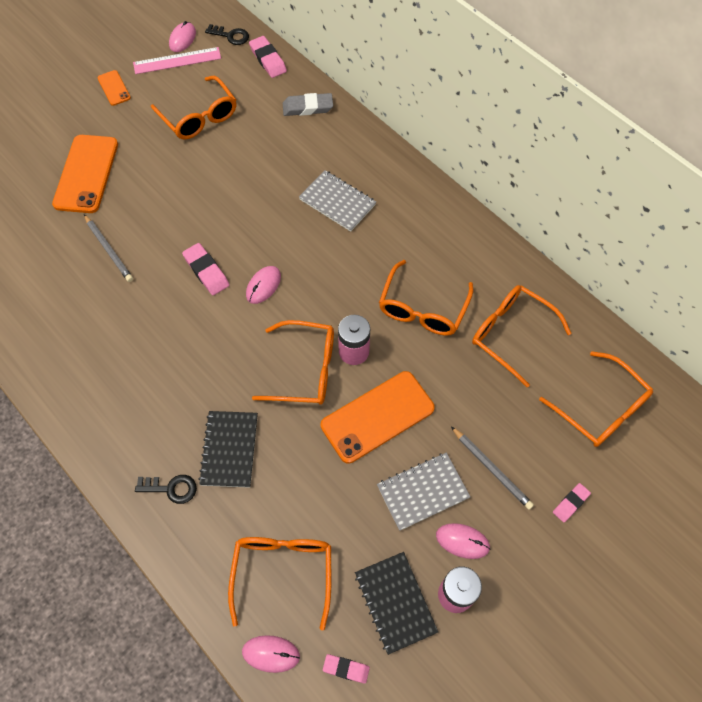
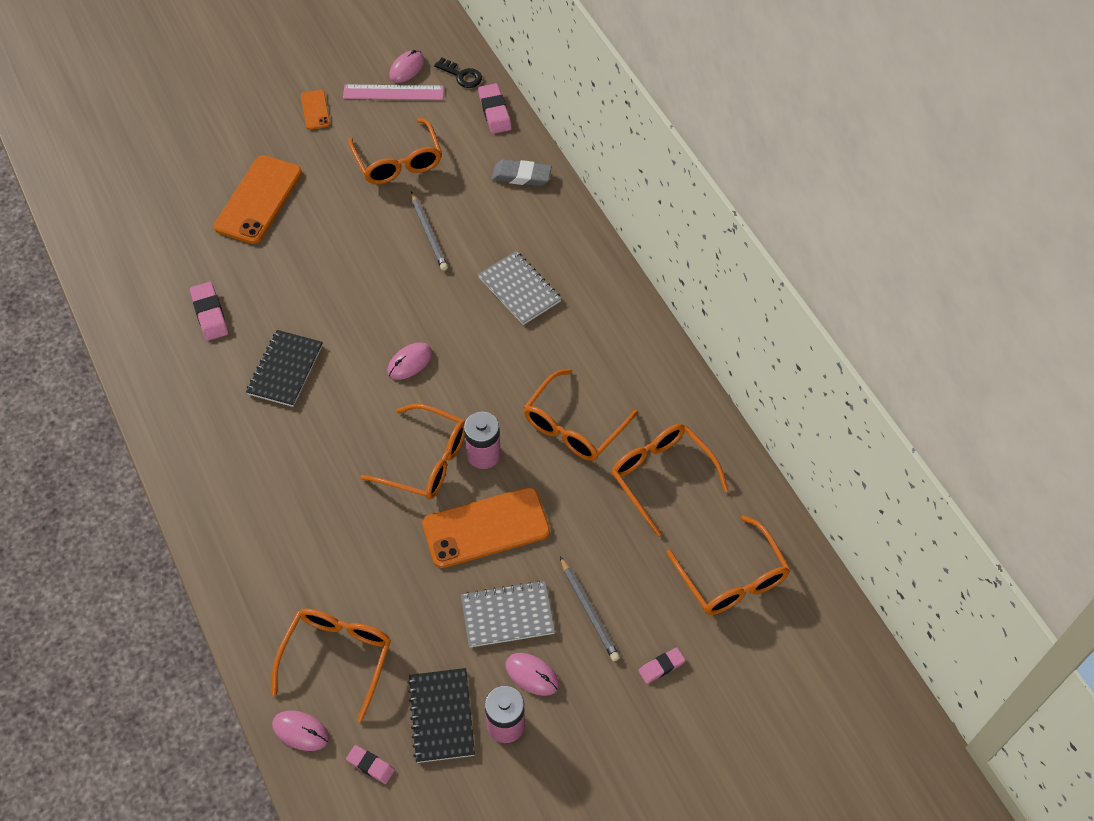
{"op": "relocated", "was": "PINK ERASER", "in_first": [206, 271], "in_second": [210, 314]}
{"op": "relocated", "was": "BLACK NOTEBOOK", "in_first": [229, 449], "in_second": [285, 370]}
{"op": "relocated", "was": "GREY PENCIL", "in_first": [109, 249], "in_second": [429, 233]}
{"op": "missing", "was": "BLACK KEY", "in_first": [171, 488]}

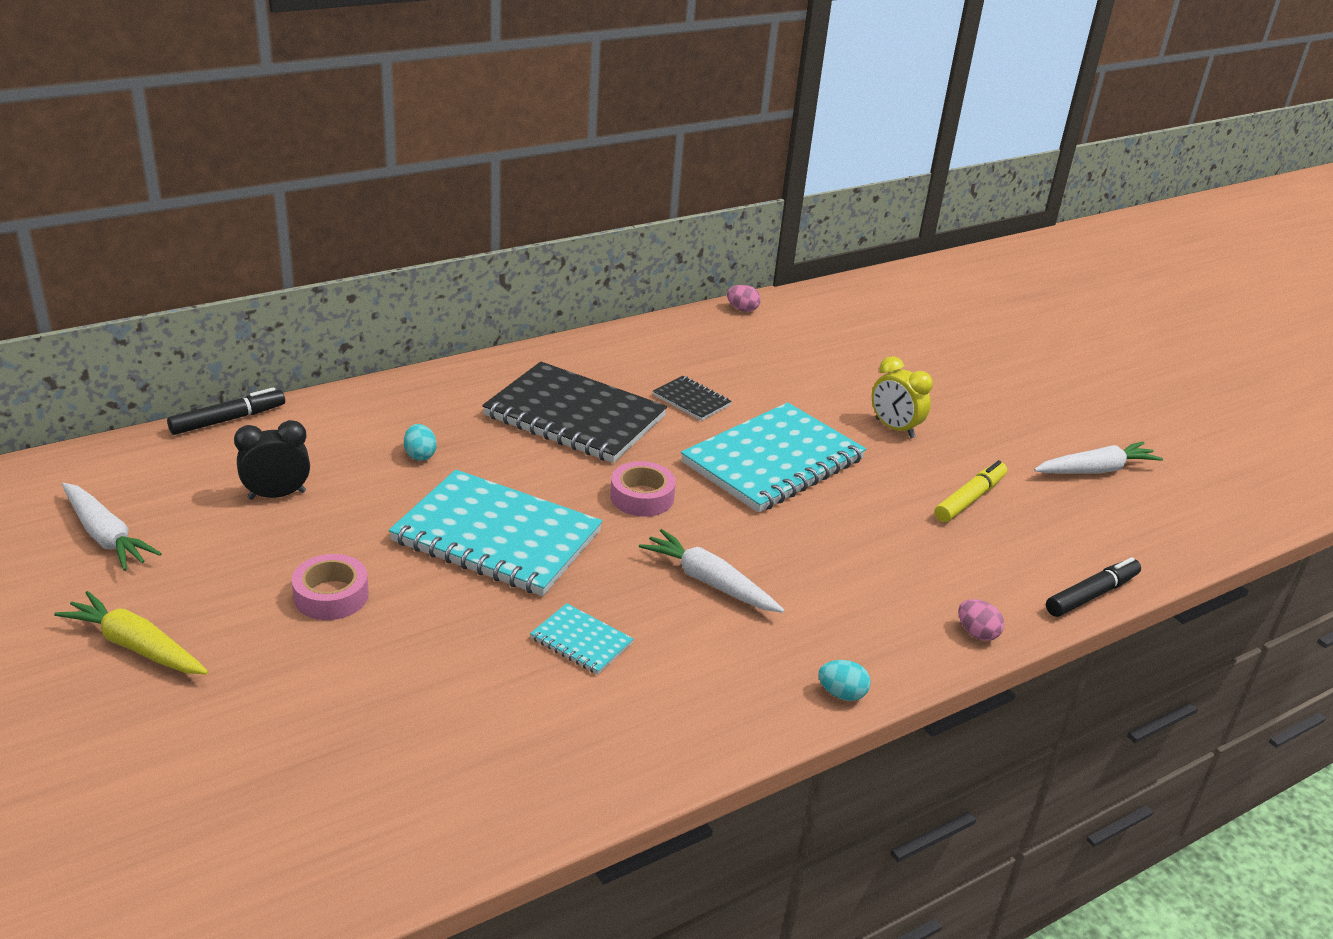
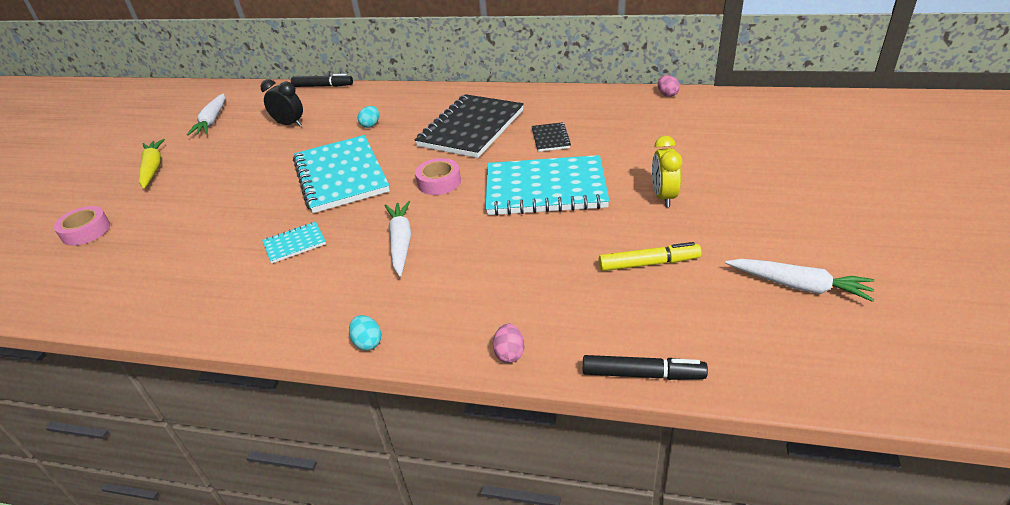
{"op": "relocated", "was": "PINK TAPE", "in_first": [331, 596], "in_second": [86, 231]}
{"op": "spun", "was": "TURQUOISE NOTEBOOK", "in_first": [581, 641], "in_second": [295, 244], "clockwise": 75}
{"op": "spun", "was": "BLACK NOTEBOOK", "in_first": [574, 416], "in_second": [471, 128], "clockwise": 45}

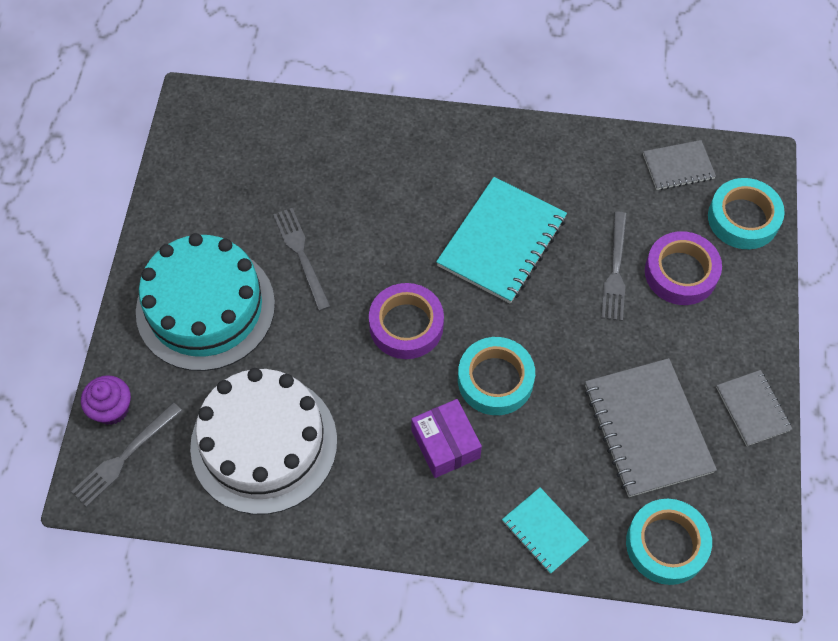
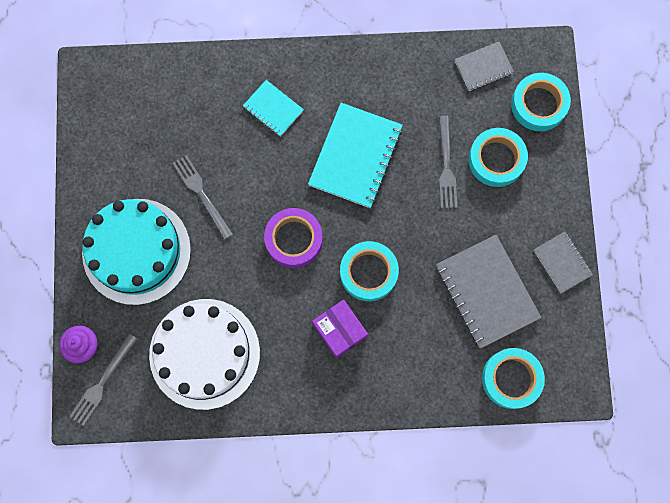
{"op": "relocated", "was": "TURQUOISE NOTEBOOK", "in_first": [544, 531], "in_second": [273, 109]}
{"op": "colour", "was": "PURPLE TAPE", "now": "TURQUOISE TAPE", "in_first": [681, 273], "in_second": [496, 159]}

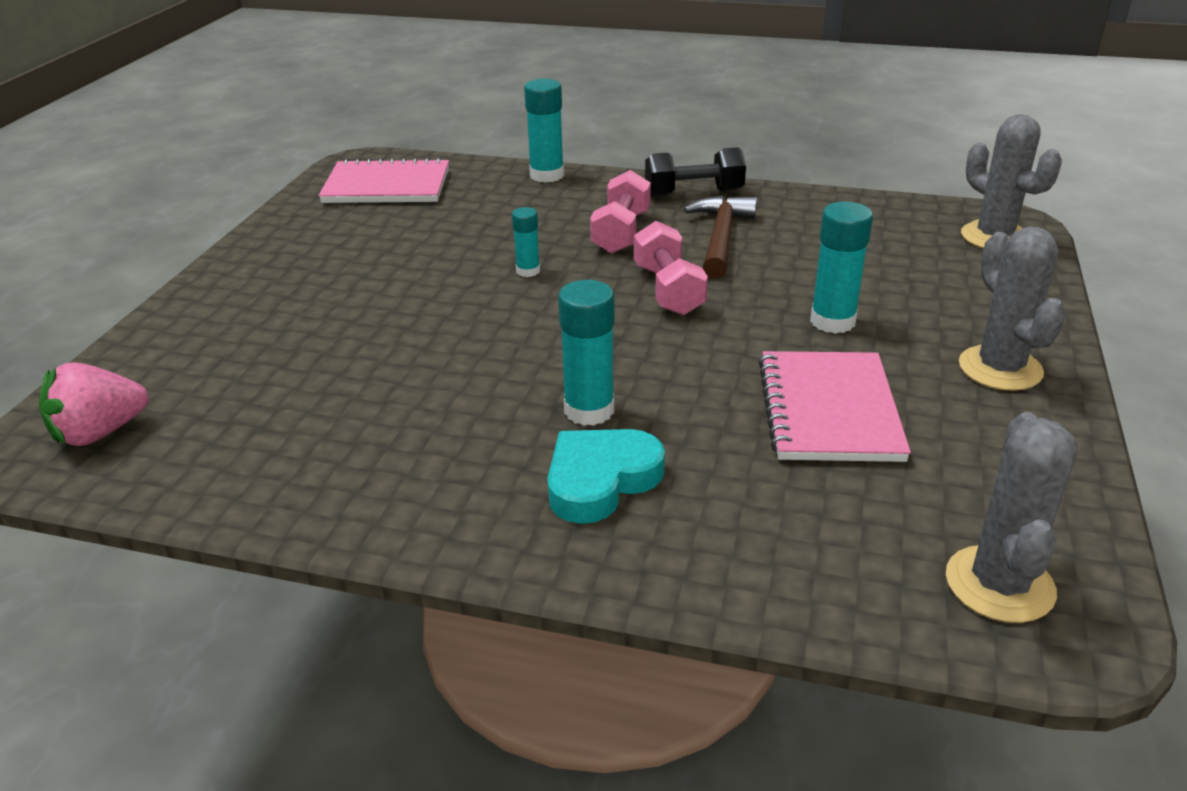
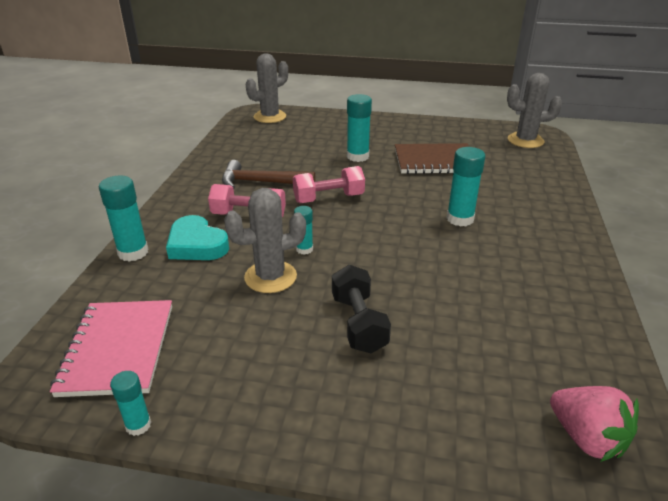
{"op": "appeared", "now": "TURQUOISE GLUE STICK", "in_second": [138, 425]}
{"op": "relocated", "was": "TURQUOISE HEART", "in_first": [600, 480], "in_second": [196, 245]}
{"op": "relocated", "was": "GREY CACTUS", "in_first": [1000, 368], "in_second": [270, 277]}
{"op": "relocated", "was": "BLACK DUMBBELL", "in_first": [693, 192], "in_second": [358, 323]}
{"op": "colour", "was": "PINK NOTEBOOK", "now": "BROWN NOTEBOOK", "in_first": [828, 410], "in_second": [435, 161]}

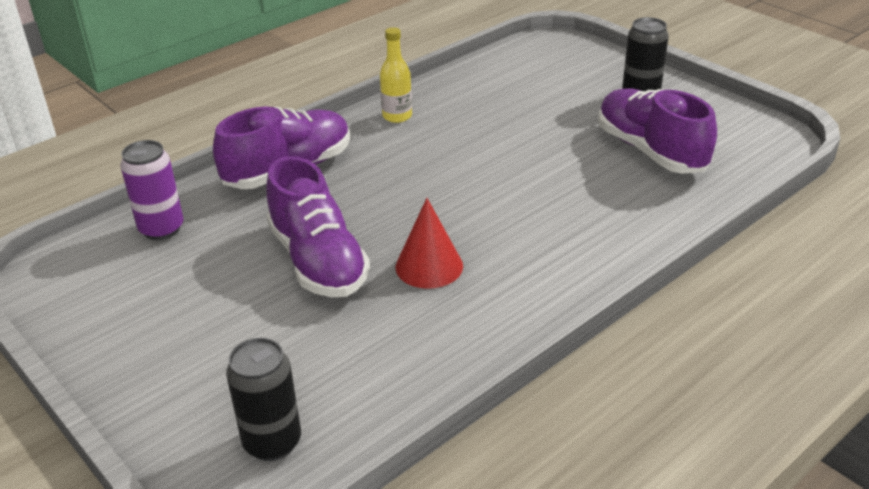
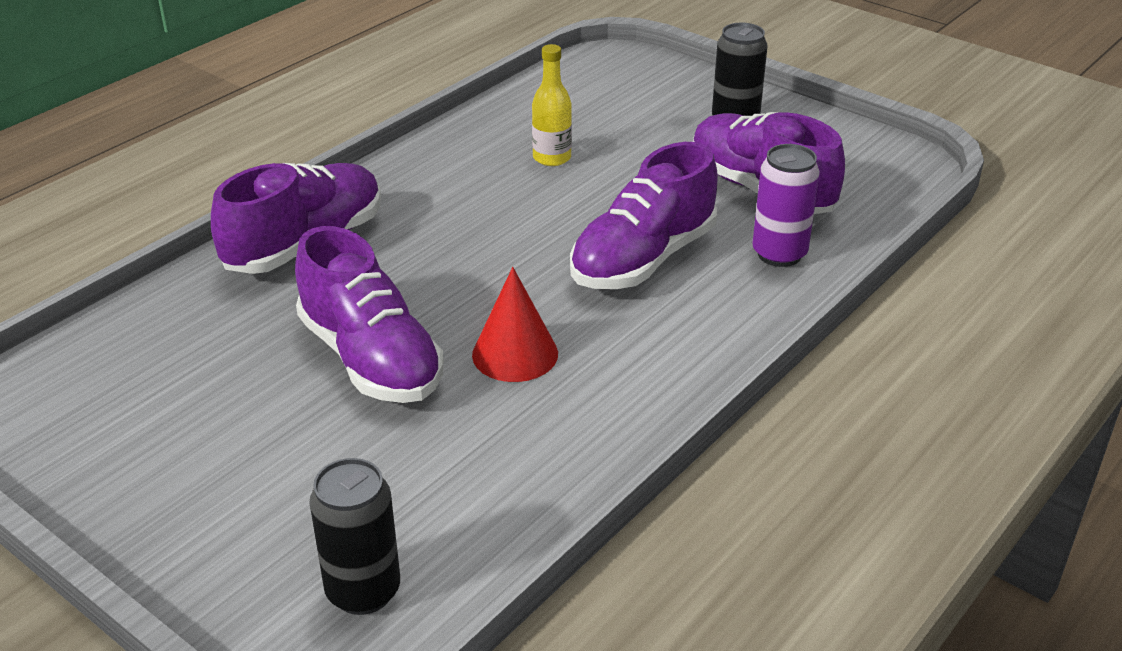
{"op": "relocated", "was": "YELLOW BOTTLE", "in_first": [397, 116], "in_second": [552, 158]}
{"op": "appeared", "now": "PURPLE SHOE", "in_second": [643, 259]}
{"op": "relocated", "was": "PURPLE CAN", "in_first": [161, 229], "in_second": [779, 254]}

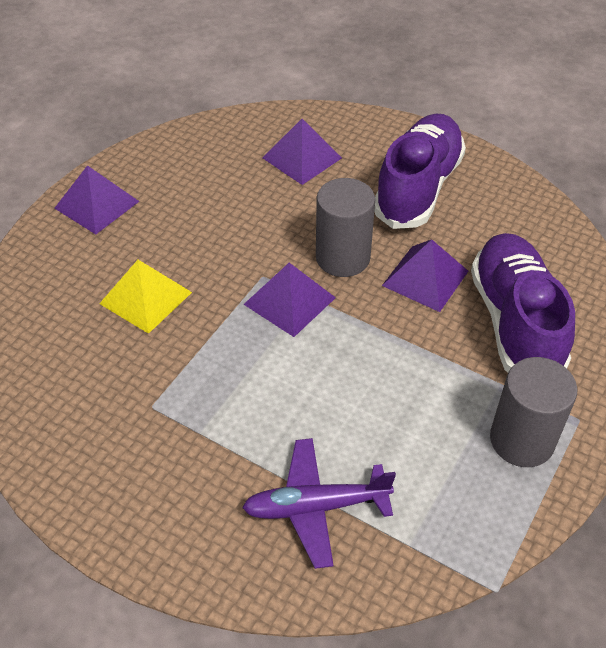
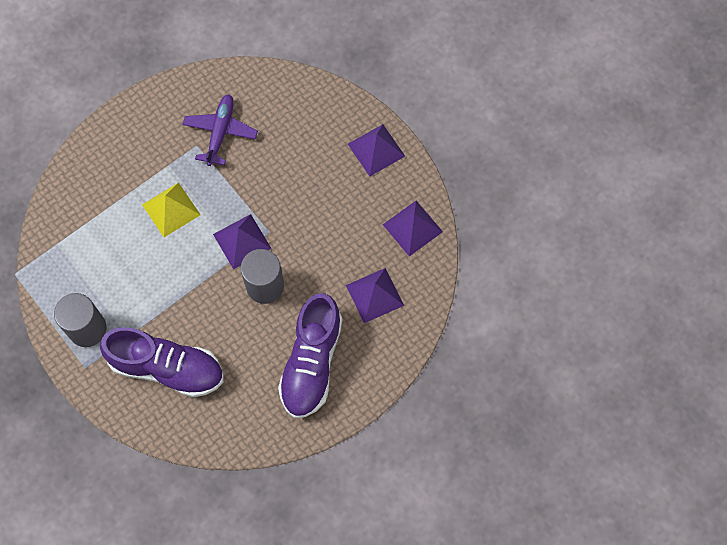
{"op": "relocated", "was": "YELLOW PYRAMID", "in_first": [145, 298], "in_second": [171, 209]}
{"op": "relocated", "was": "PURPLE PLANE", "in_first": [315, 507], "in_second": [220, 132]}
{"op": "spun", "was": "PURPLE SHOE", "in_first": [418, 187], "in_second": [311, 363], "clockwise": 60}
{"op": "relocated", "was": "PURPLE PYRAMID", "in_first": [425, 278], "in_second": [412, 228]}

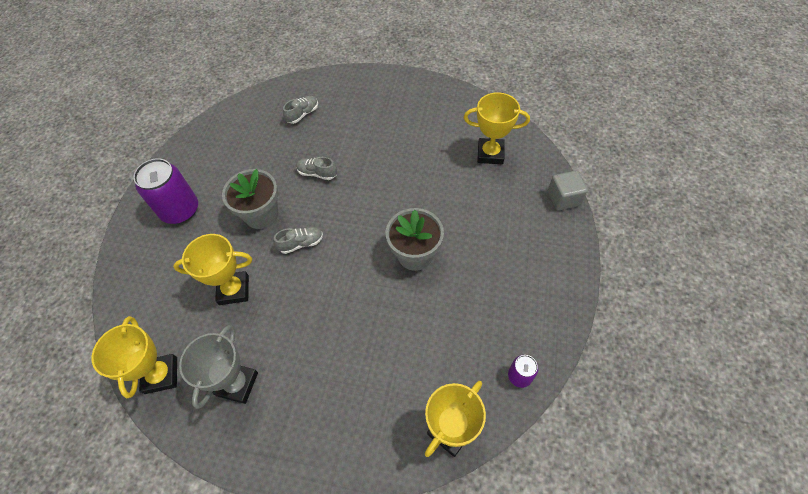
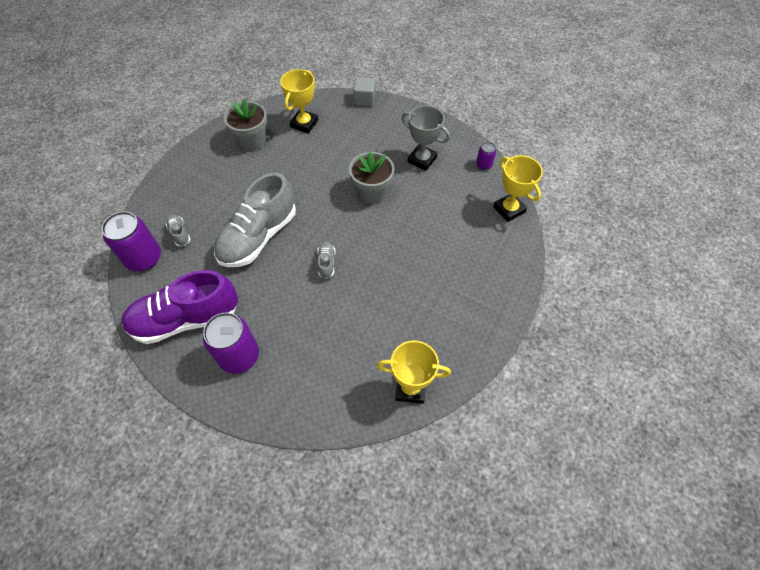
{"op": "appeared", "now": "PURPLE CAN", "in_second": [144, 258]}
{"op": "appeared", "now": "PURPLE SHOE", "in_second": [186, 319]}
{"op": "size", "was": "GREY SHOE", "in_first": [317, 173], "in_second": [258, 237], "ratio": 2.48}
{"op": "relocated", "was": "GREY FLOWER POT", "in_first": [261, 214], "in_second": [252, 141]}
{"op": "relocated", "was": "GREY TROPHY", "in_first": [237, 384], "in_second": [422, 160]}
{"op": "missing", "was": "YELLOW TROPHY", "in_first": [234, 290]}

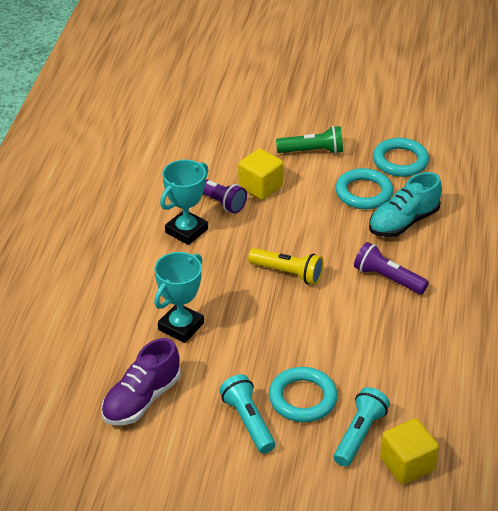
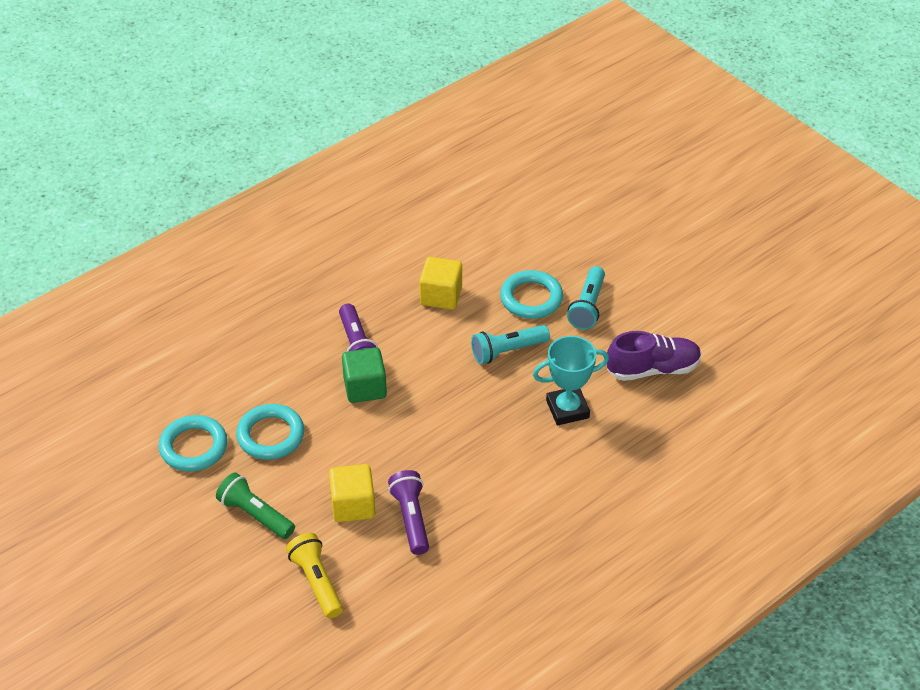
{"op": "relocated", "was": "YELLOW FLASHLIGHT", "in_first": [288, 273], "in_second": [317, 582]}
{"op": "appeared", "now": "GREEN CUBE", "in_second": [365, 388]}
{"op": "relocated", "was": "YELLOW CUBE", "in_first": [407, 464], "in_second": [441, 296]}
{"op": "relocated", "was": "TURQUOISE FLASHLIGHT", "in_first": [359, 434], "in_second": [507, 351]}
{"op": "missing", "was": "TURQUOISE TROPHY", "in_first": [186, 231]}
{"op": "missing", "was": "TURQUOISE SHOE", "in_first": [403, 222]}

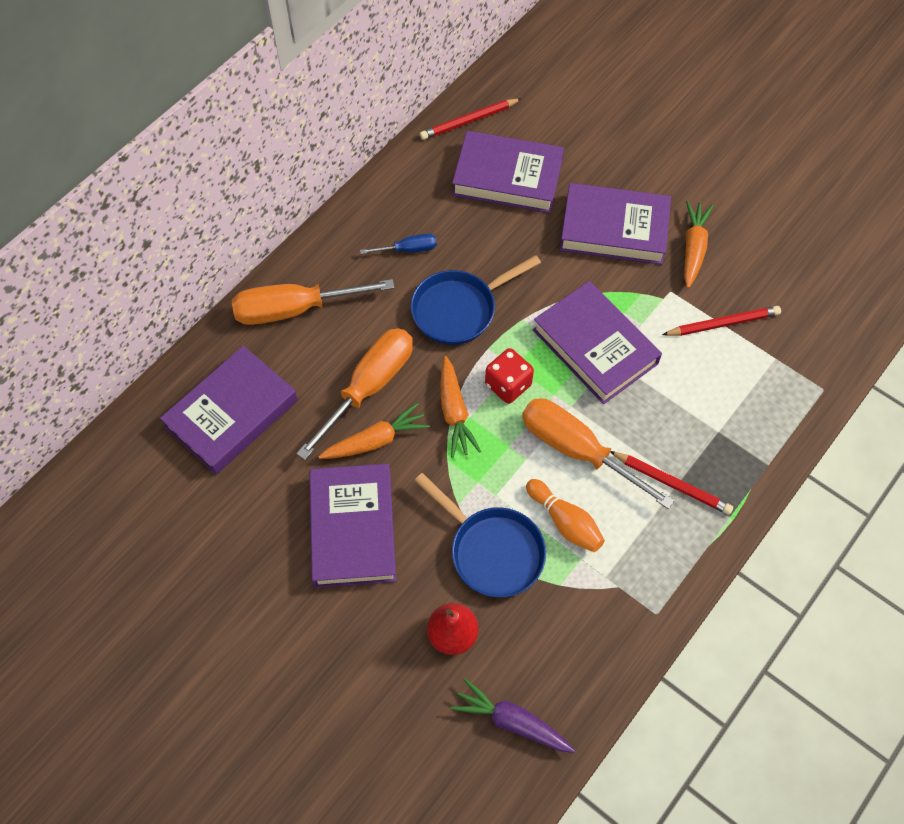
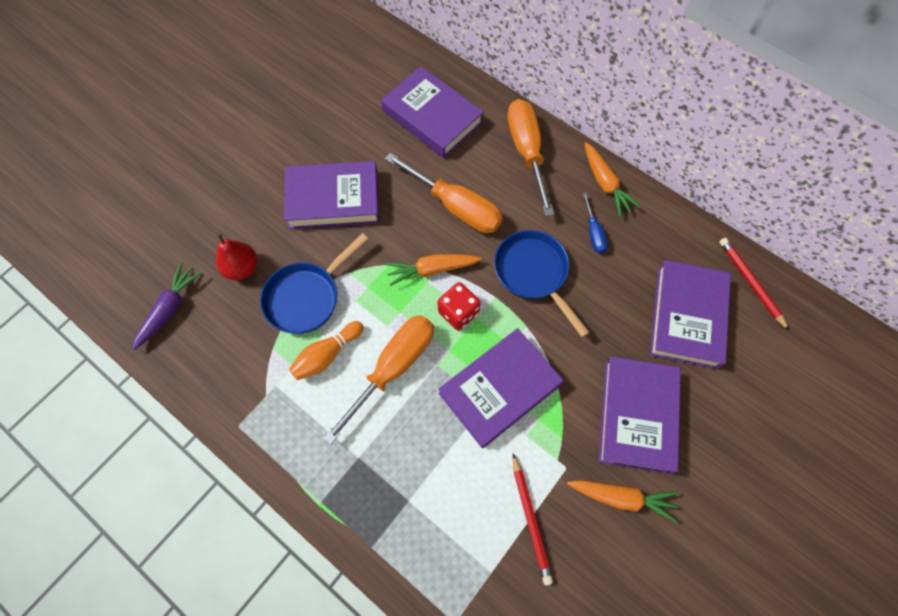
{"op": "relocated", "was": "ORANGE CARROT", "in_first": [376, 440], "in_second": [605, 184]}
{"op": "missing", "was": "RED PENCIL", "in_first": [672, 484]}

